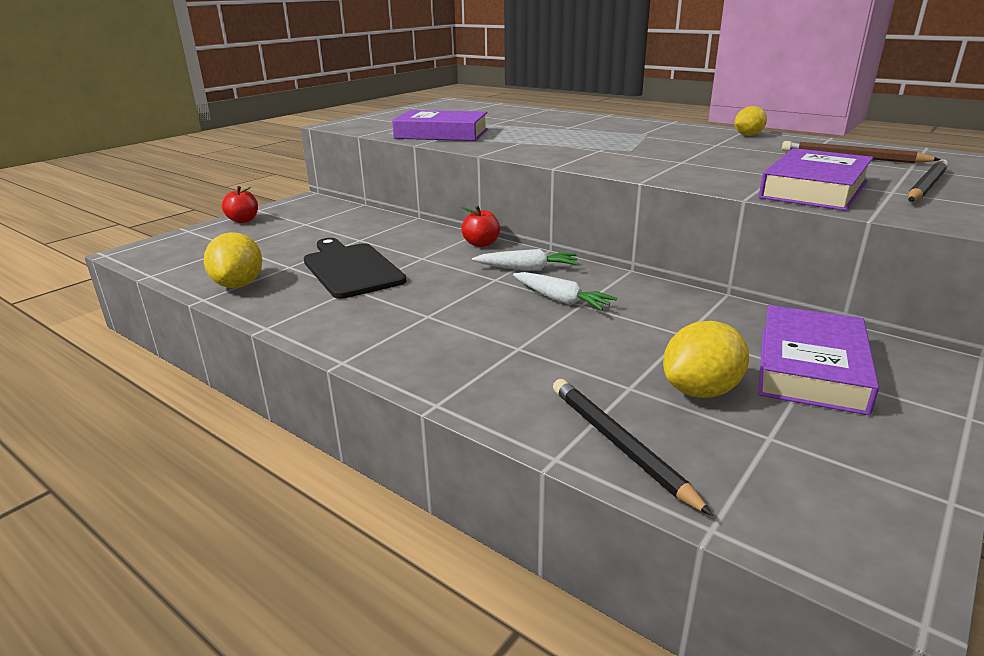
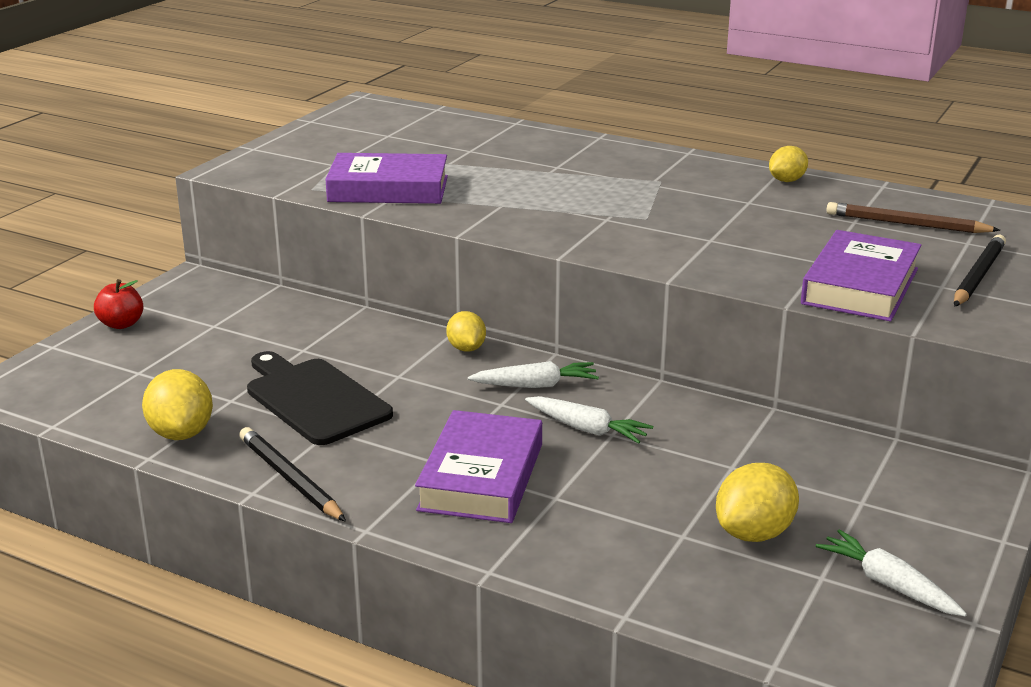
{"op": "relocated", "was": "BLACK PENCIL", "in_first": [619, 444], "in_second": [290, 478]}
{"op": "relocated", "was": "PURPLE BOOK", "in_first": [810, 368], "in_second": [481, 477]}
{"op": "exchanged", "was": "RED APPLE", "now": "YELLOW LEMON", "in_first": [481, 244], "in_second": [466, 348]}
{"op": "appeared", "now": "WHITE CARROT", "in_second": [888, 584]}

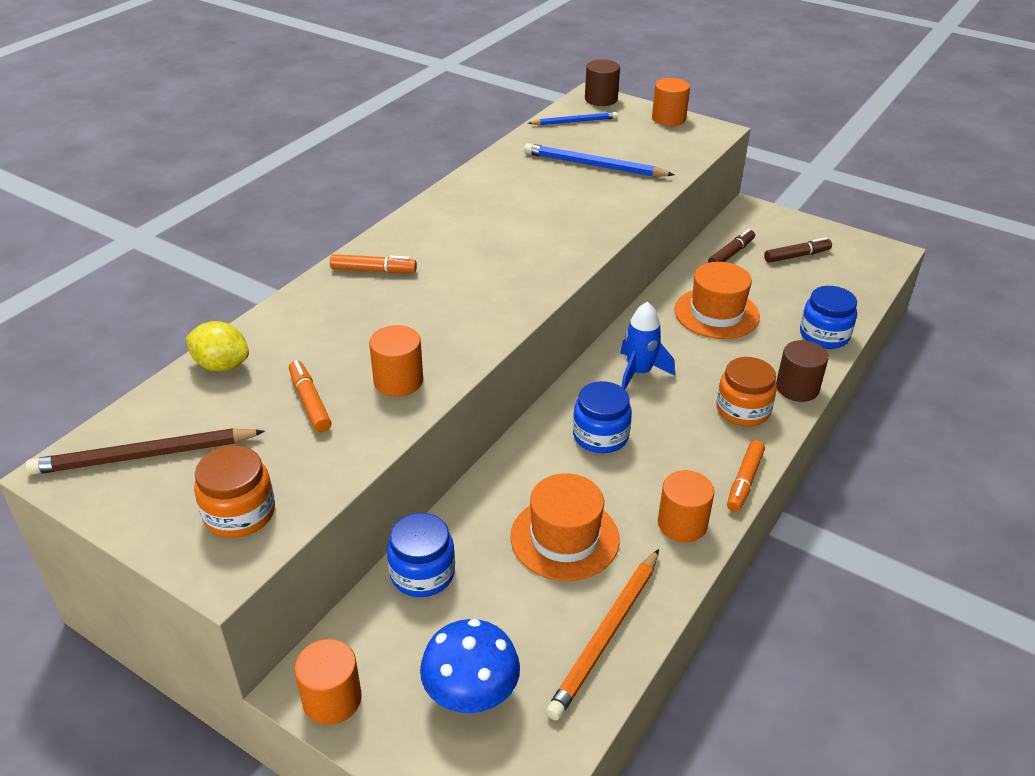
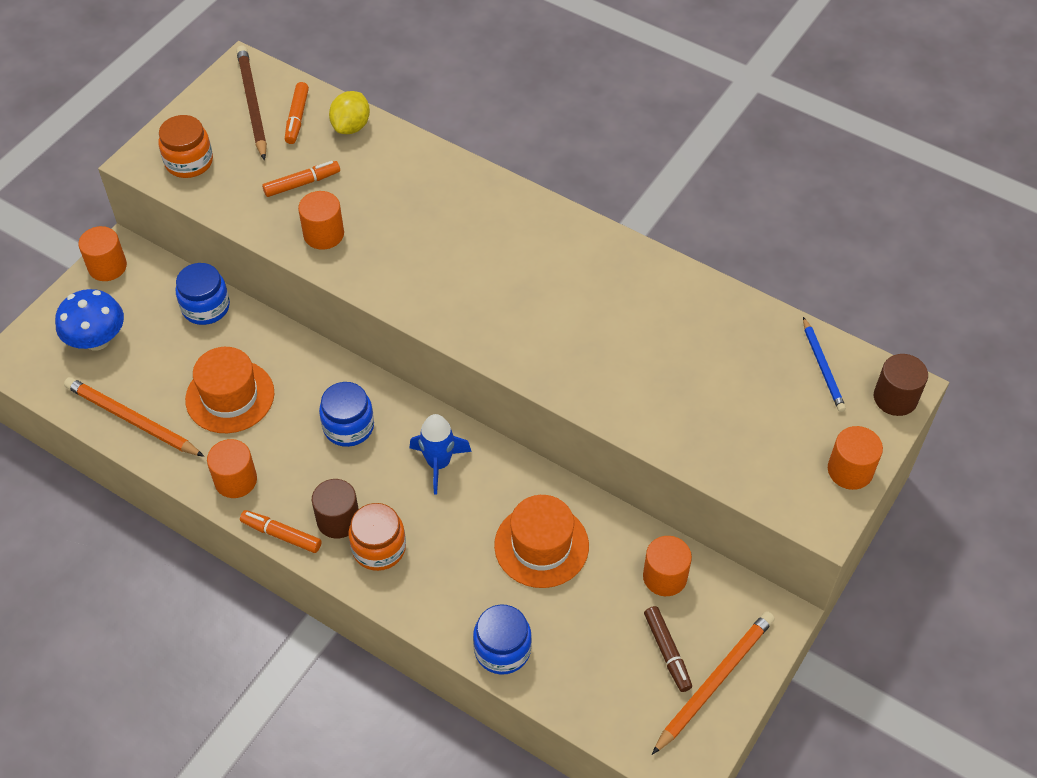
{"op": "relocated", "was": "ORANGE MARKER", "in_first": [373, 270], "in_second": [297, 117]}
{"op": "relocated", "was": "BROWN CYLINDER", "in_first": [797, 388], "in_second": [338, 520]}
{"op": "exchanged", "was": "BROWN MARKER", "now": "ORANGE CYLINDER", "in_first": [730, 254], "in_second": [665, 577]}
{"op": "appeared", "now": "ORANGE PENCIL", "in_second": [714, 681]}
{"op": "missing", "was": "BLUE PENCIL", "in_first": [594, 165]}

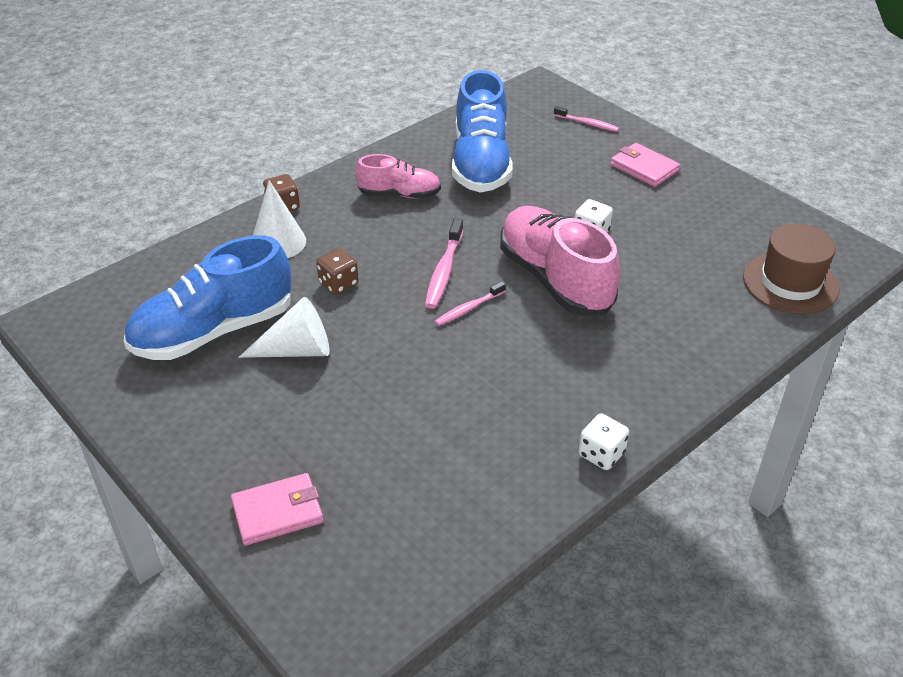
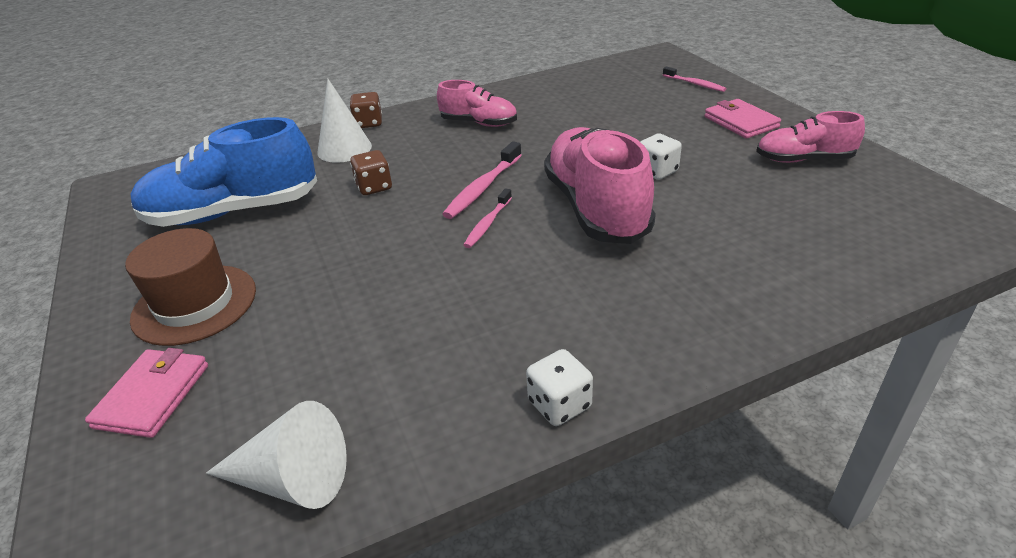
{"op": "spun", "was": "PINK WALLET", "in_first": [278, 512], "in_second": [153, 396], "clockwise": -75}
{"op": "relocated", "was": "BROWN HAT", "in_first": [790, 283], "in_second": [195, 304]}
{"op": "relocated", "was": "WHITE CONE", "in_first": [296, 350], "in_second": [292, 479]}
{"op": "spun", "was": "PINK TOOTHBRUSH", "in_first": [468, 309], "in_second": [487, 224], "clockwise": -45}
{"op": "appeared", "now": "PINK SHOE", "in_second": [804, 160]}
{"op": "missing", "was": "BLUE SHOE", "in_first": [481, 163]}

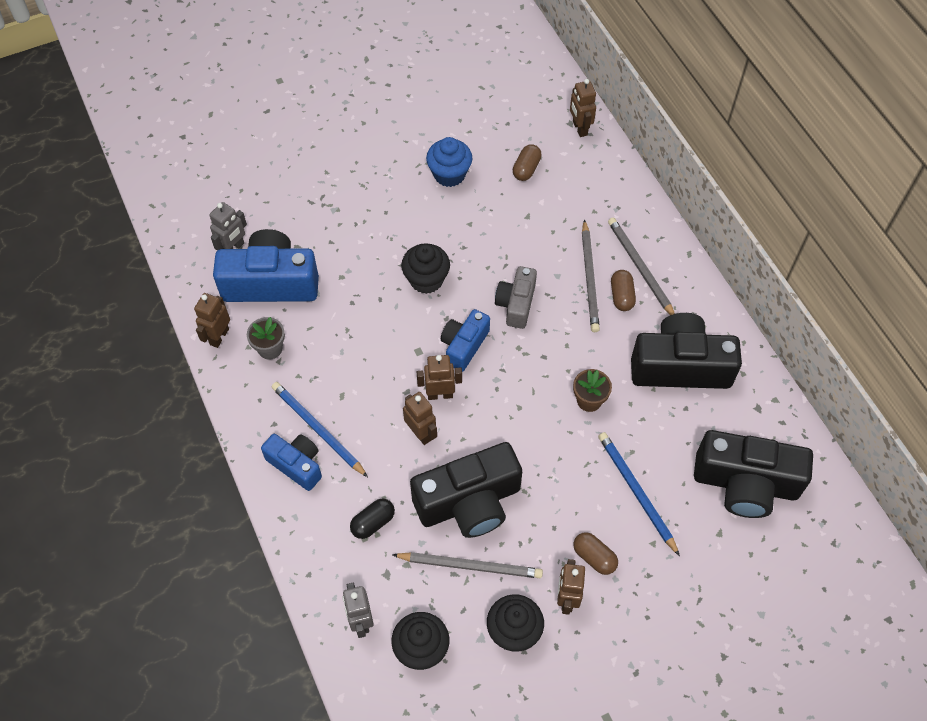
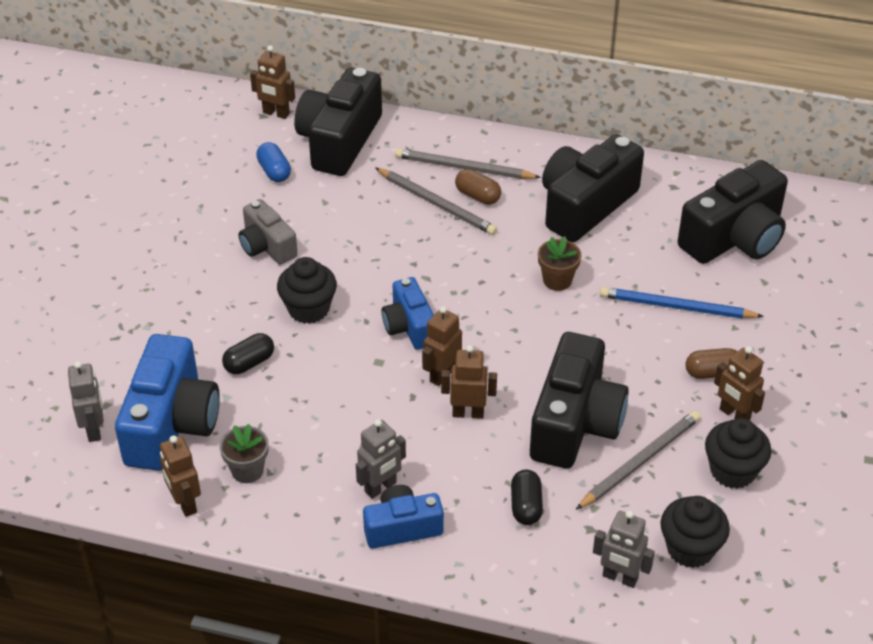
{"op": "spun", "was": "BLUE CAMERA", "in_first": [271, 282], "in_second": [171, 424], "clockwise": 150}
{"op": "appeared", "now": "BLACK CAPSULE", "in_second": [249, 363]}
{"op": "relocated", "was": "GREY CAMERA", "in_first": [516, 304], "in_second": [267, 246]}
{"op": "colour", "was": "BROWN CAPSULE", "now": "BLUE CAPSULE", "in_first": [526, 169], "in_second": [274, 171]}
{"op": "appeared", "now": "BLACK CAMERA", "in_second": [339, 141]}
{"op": "exchanged", "was": "BLUE PENCIL", "now": "GREY ROBOT", "in_first": [318, 429], "in_second": [381, 487]}
{"op": "missing", "was": "BLUE CUPCAKE", "in_first": [449, 174]}

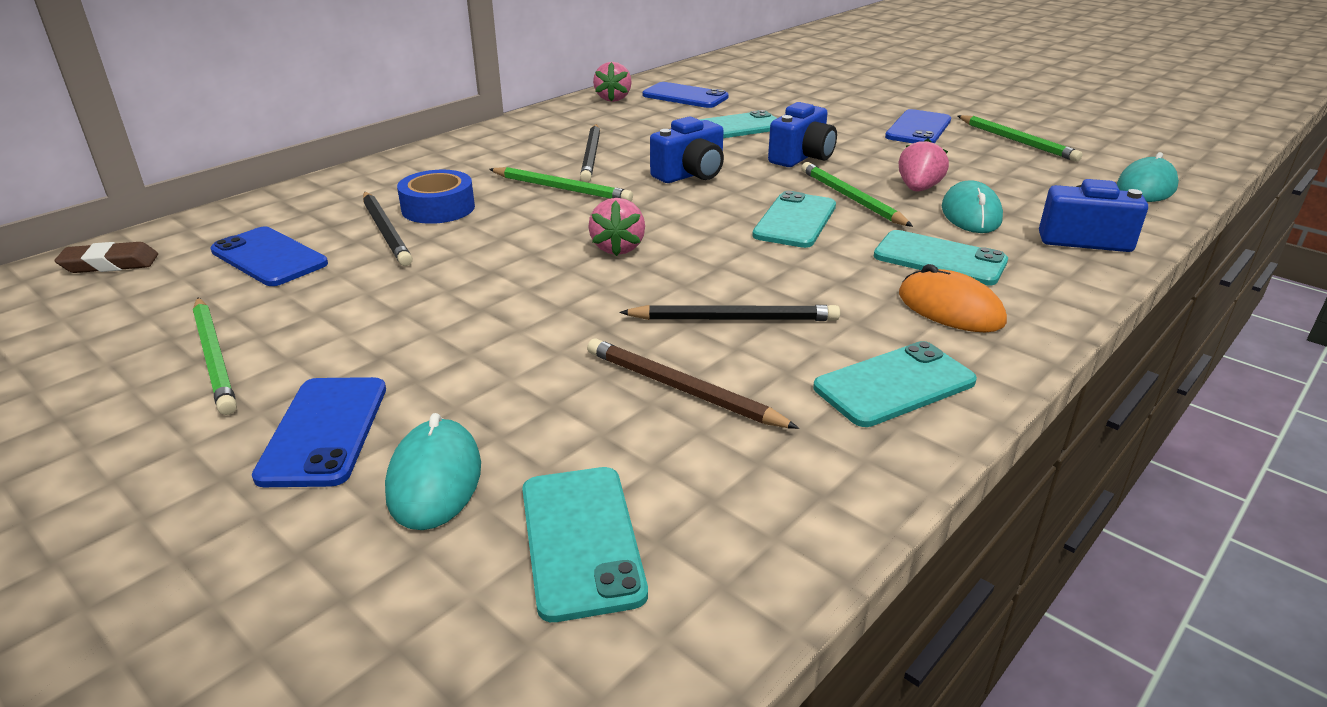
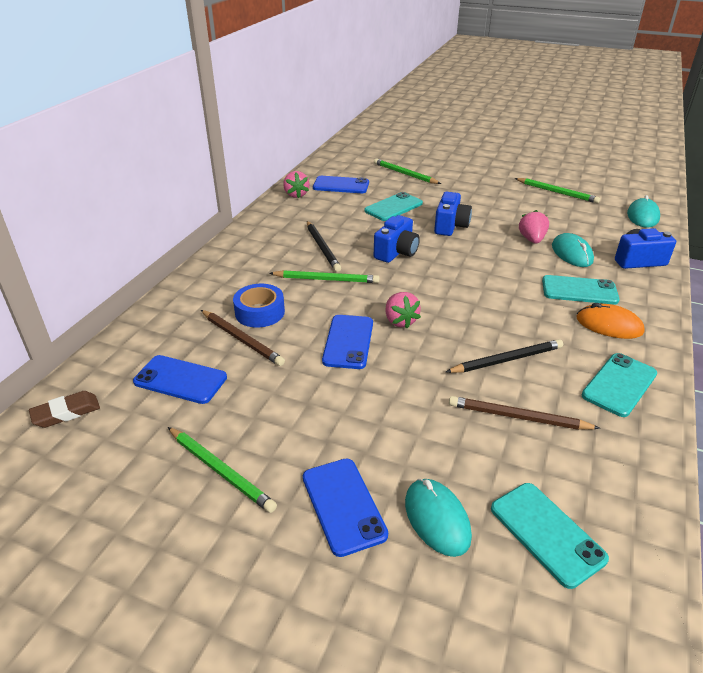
{"op": "colour", "was": "BLACK PENCIL", "now": "BROWN PENCIL", "in_first": [385, 231], "in_second": [241, 339]}
{"op": "relocated", "was": "BLUE PHONE", "in_first": [918, 129], "in_second": [348, 342]}
{"op": "relocated", "was": "GREEN PENCIL", "in_first": [851, 198], "in_second": [405, 174]}
{"op": "missing", "was": "TURQUOISE PHONE", "in_first": [795, 220]}

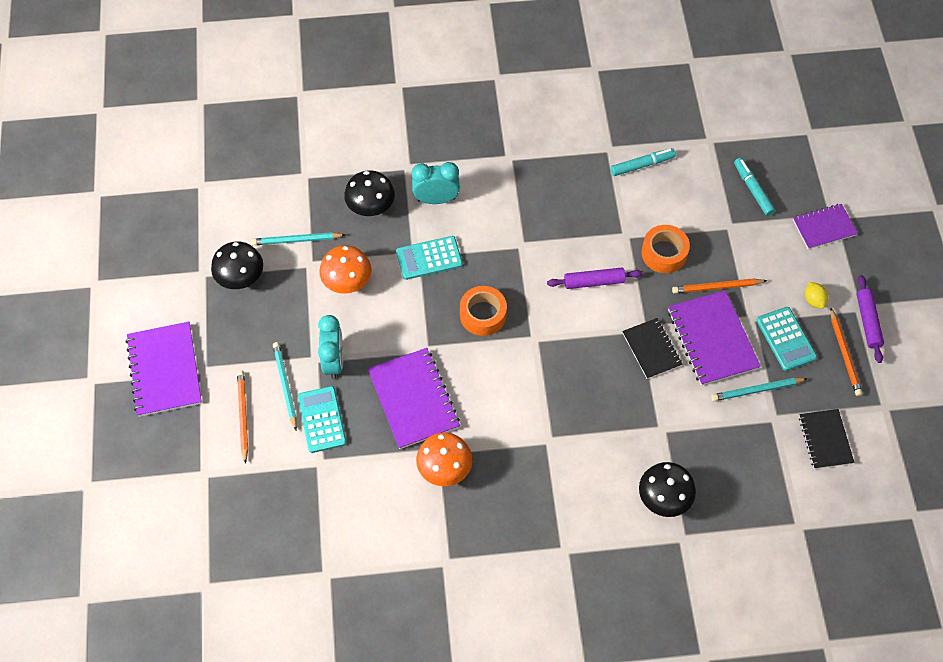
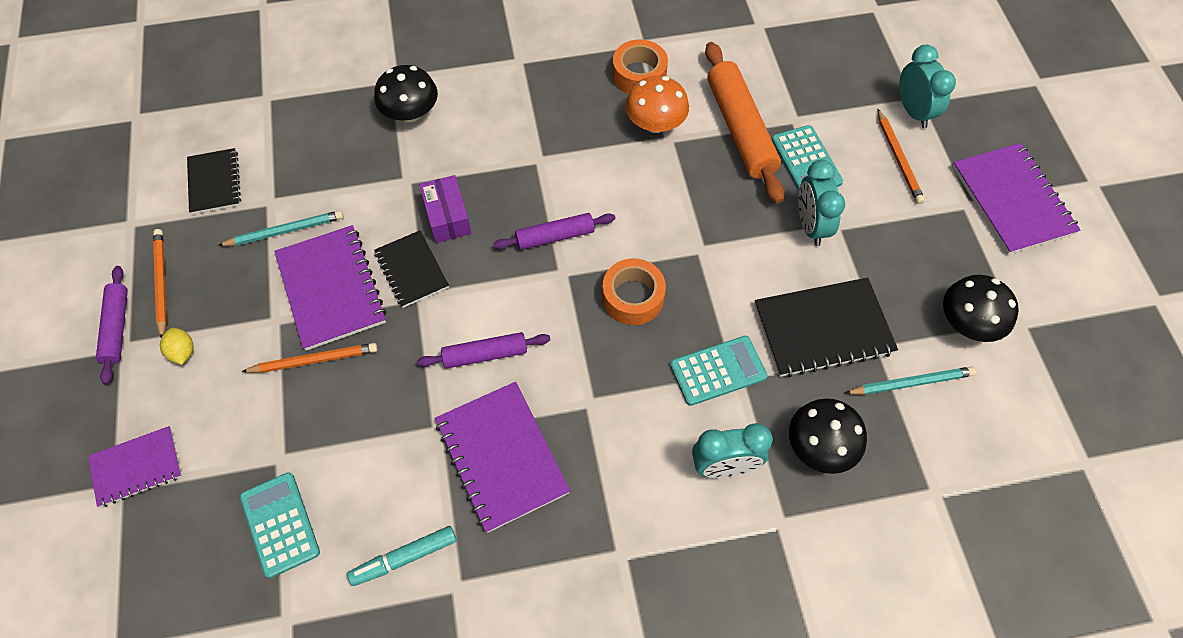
{"op": "relocated", "was": "TURQUOISE CALCULATOR", "in_first": [785, 339], "in_second": [280, 524]}
{"op": "appeared", "now": "PURPLE BOX", "in_second": [447, 217]}
{"op": "relocated", "was": "PURPLE NOTEBOOK", "in_first": [413, 399], "in_second": [502, 457]}
{"op": "appeared", "now": "PURPLE ROLLING PIN", "in_second": [555, 236]}
{"op": "relocated", "was": "ORANGE TAPE", "in_first": [664, 253], "in_second": [639, 75]}
{"op": "appeared", "now": "ORANGE ROLLING PIN", "in_second": [740, 129]}
{"op": "exchanged", "was": "ORANGE MUSHROOM", "now": "BLACK NOTEBOOK", "in_first": [347, 281], "in_second": [823, 329]}
{"op": "appeared", "now": "TURQUOISE CLOCK", "in_second": [913, 111]}
{"op": "missing", "was": "TURQUOISE PENCIL", "in_first": [285, 386]}
{"op": "missing", "was": "TURQUOISE MARKER", "in_first": [753, 189]}

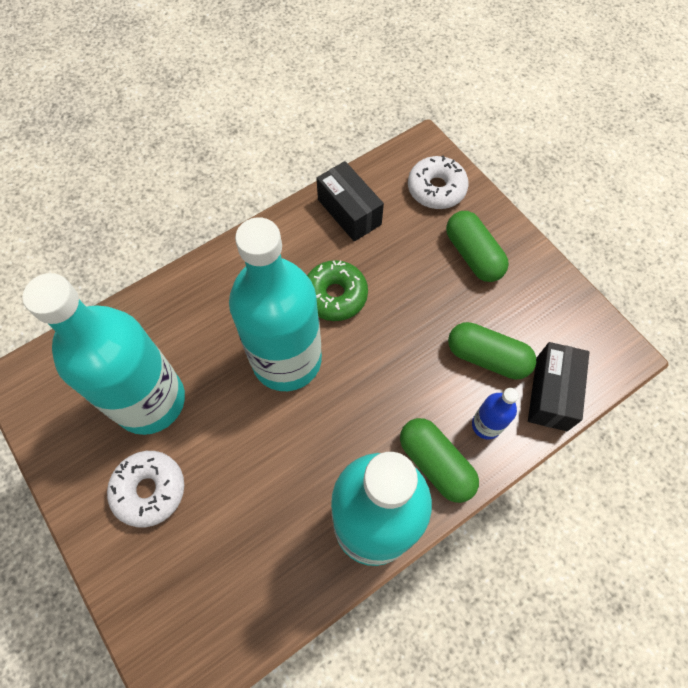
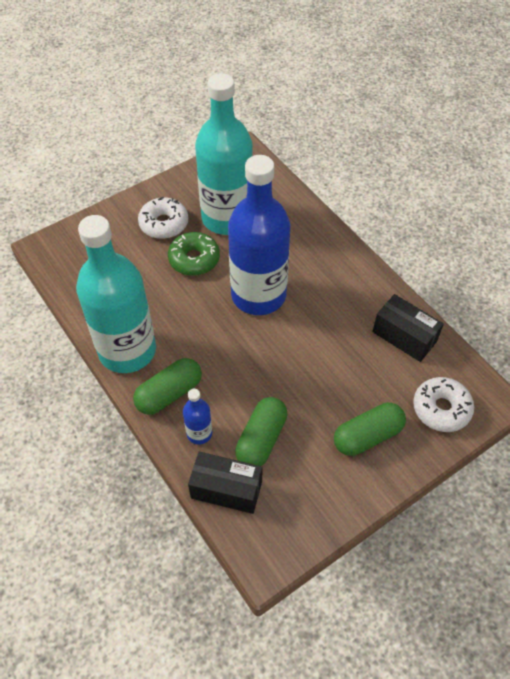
{"op": "relocated", "was": "GREEN DONUT", "in_first": [335, 295], "in_second": [194, 259]}
{"op": "colour", "was": "TURQUOISE BOTTLE", "now": "BLUE BOTTLE", "in_first": [286, 360], "in_second": [258, 295]}
{"op": "spun", "was": "BLACK BOX", "in_first": [349, 212], "in_second": [404, 337], "clockwise": 75}

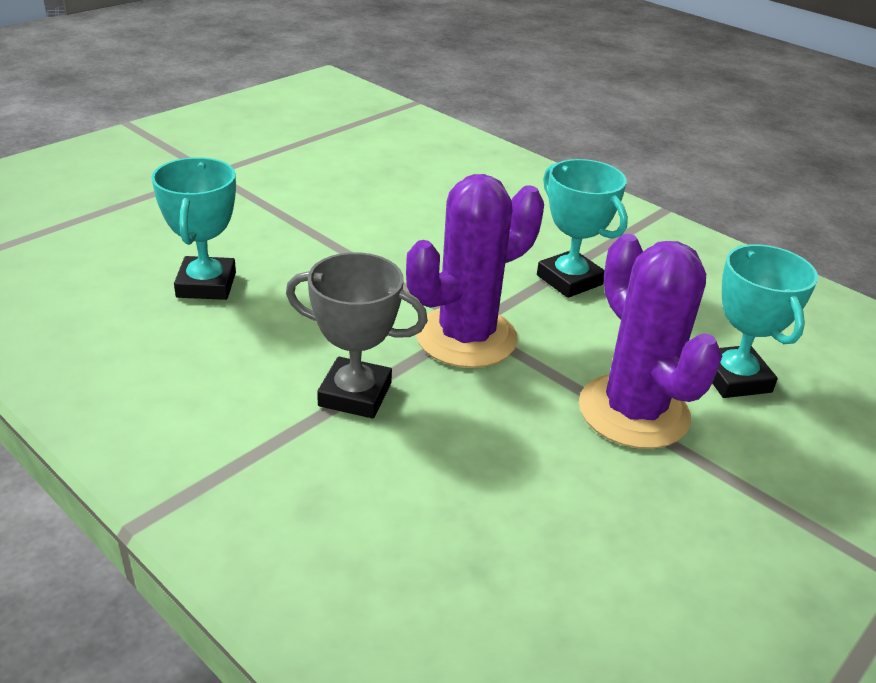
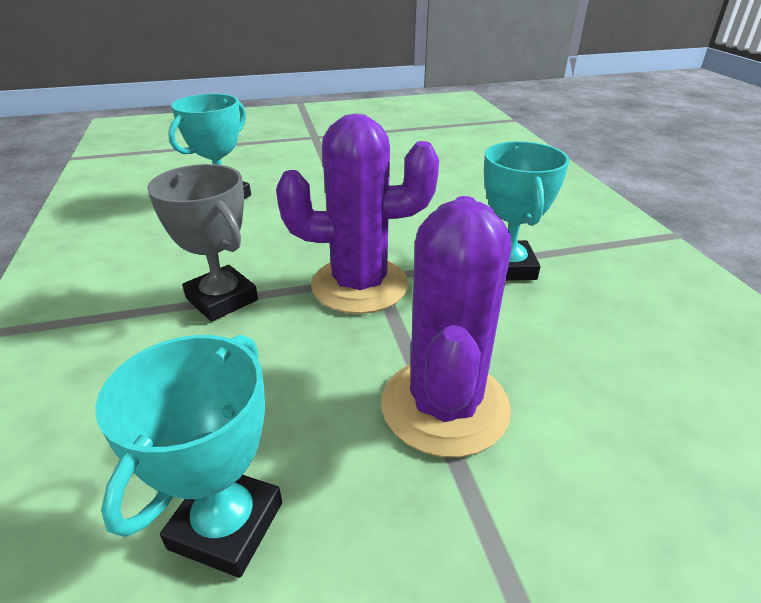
{"op": "relocated", "was": "TURQUOISE TROPHY", "in_first": [734, 378], "in_second": [226, 525]}

